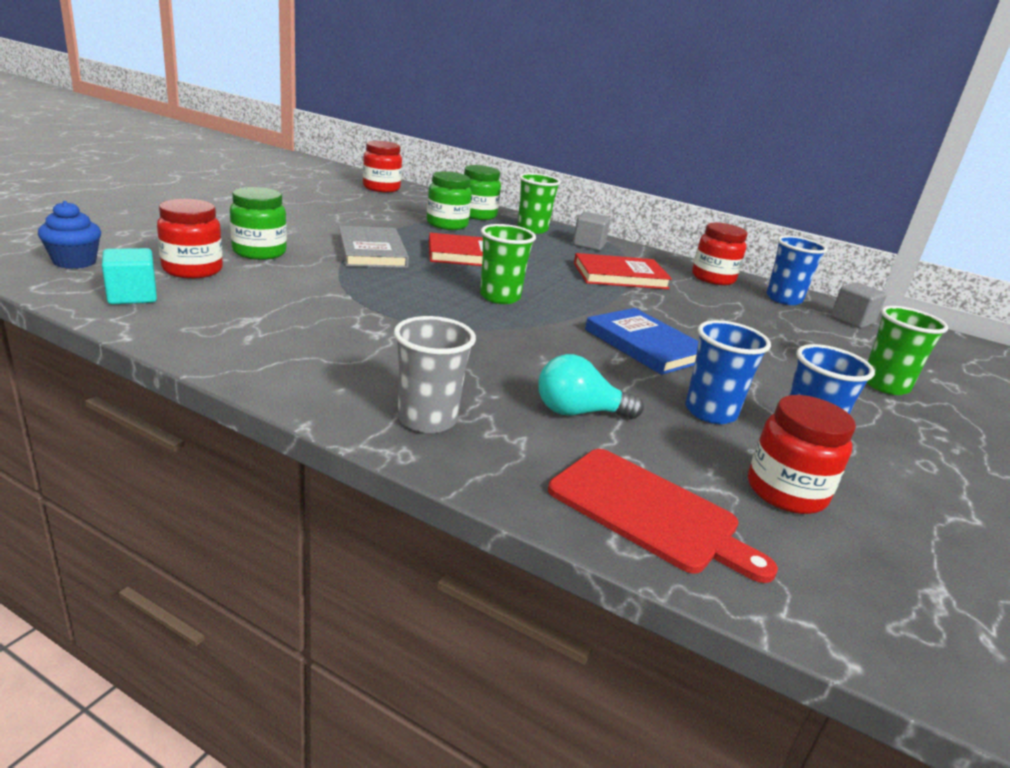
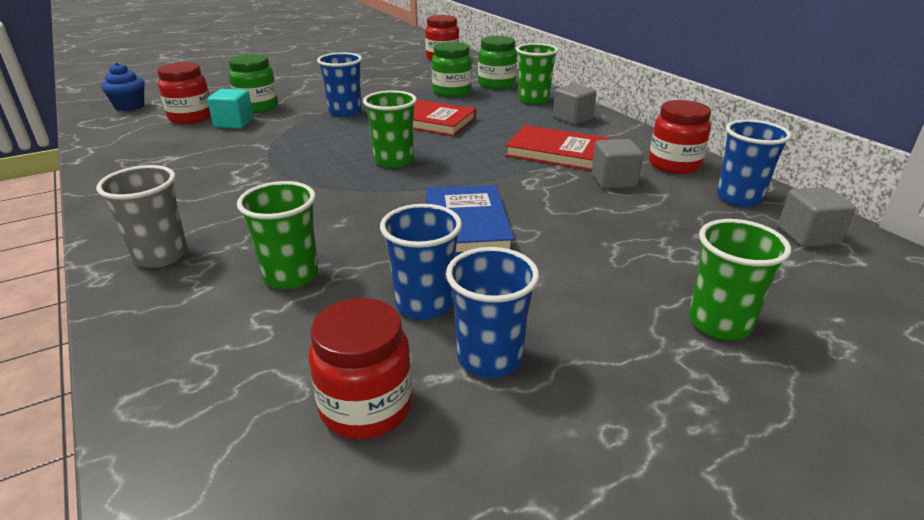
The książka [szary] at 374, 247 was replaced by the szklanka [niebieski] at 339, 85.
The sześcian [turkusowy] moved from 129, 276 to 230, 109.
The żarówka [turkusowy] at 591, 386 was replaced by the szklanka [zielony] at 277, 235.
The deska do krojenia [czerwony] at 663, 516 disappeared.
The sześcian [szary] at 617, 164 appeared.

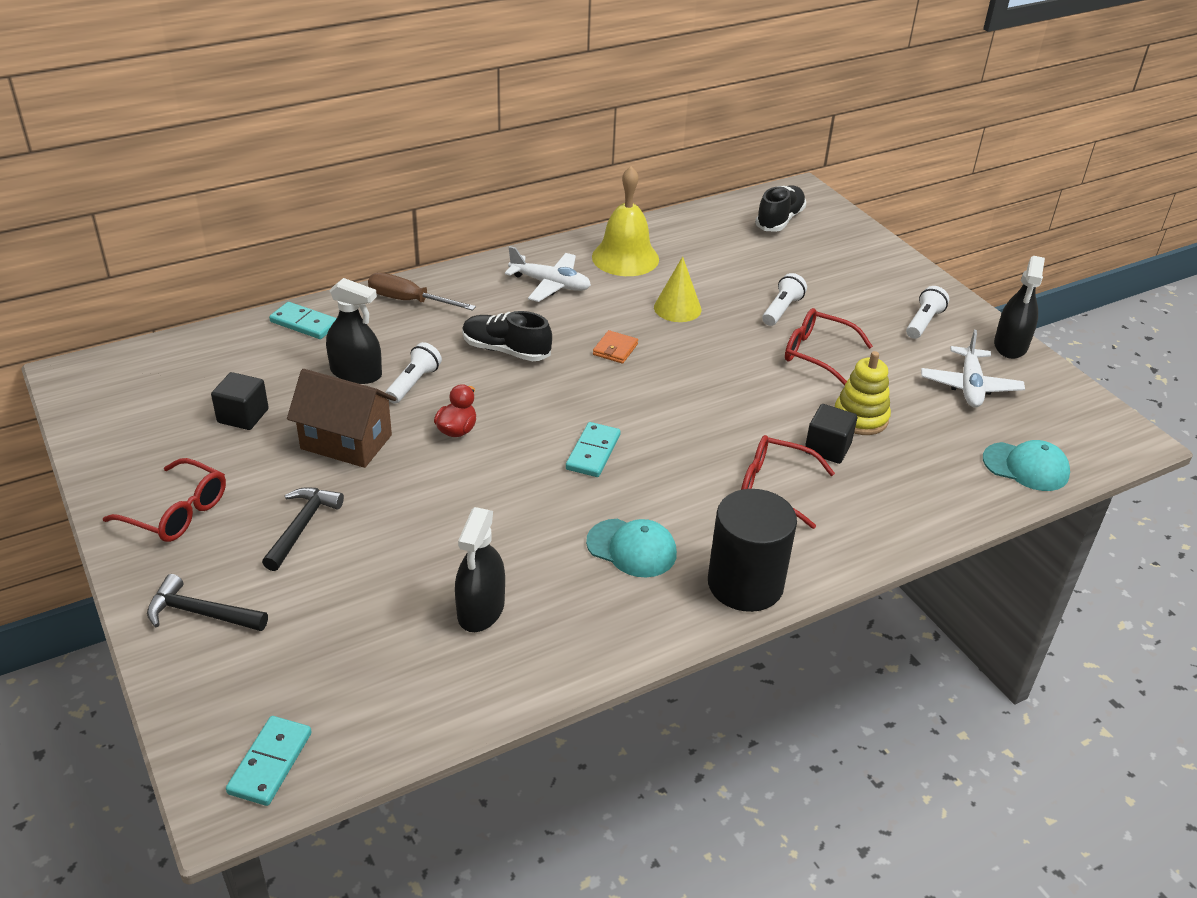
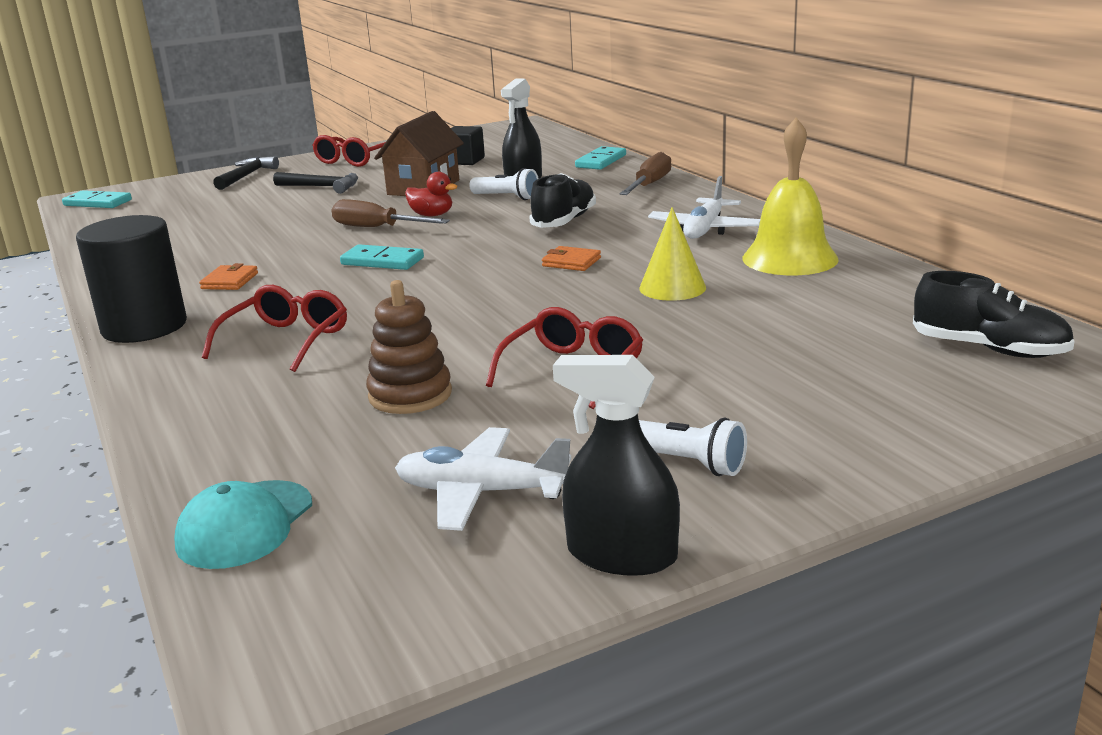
The latarka [biały] at 784, 299 disappeared.
The zabawka nakładanka [żółty] at 863, 393 became the zabawka nakładanka [brązowy] at 409, 347.
The sześcian [czarny] at 831, 434 disappeared.
The spryskiwacz [czarny] at 480, 569 disappeared.
The czapka [turkusowy] at 631, 548 was replaced by the portfel [pomarańczowy] at 228, 276.
The śrubokręt [brązowy] at 390, 213 appeared.

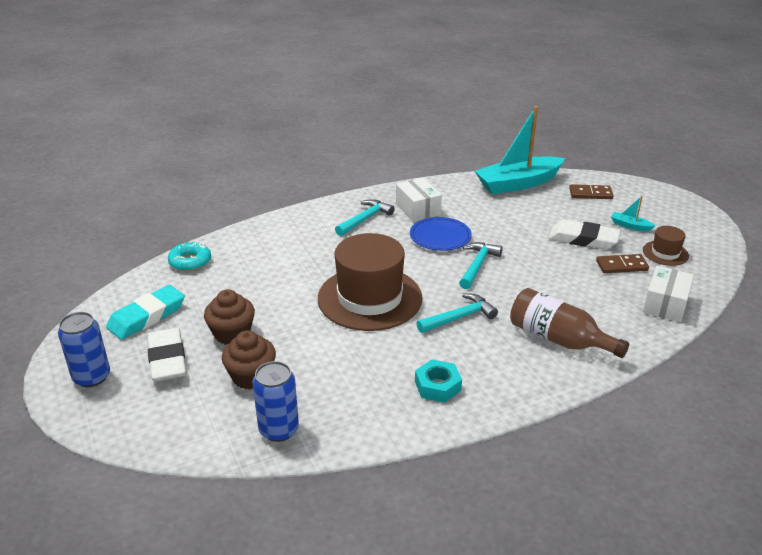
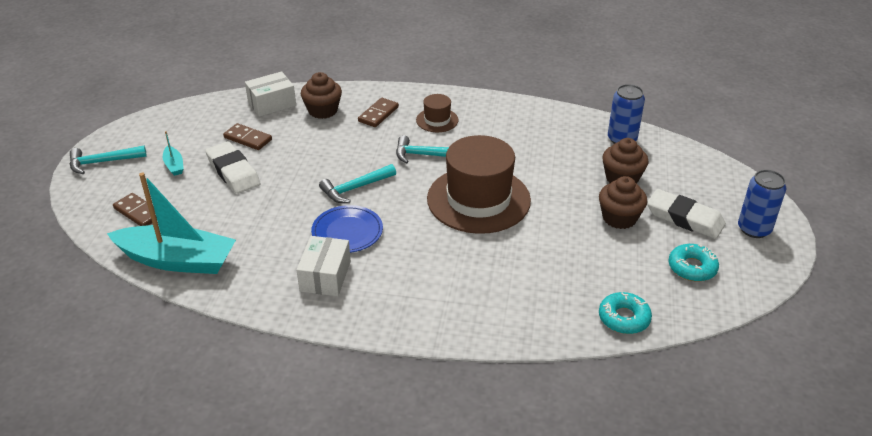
The młotek [turkusowy] moved from 365, 217 to 108, 160.
The kapelusz [brązowy] moved from 666, 246 to 437, 113.
The gumka do mazania [turkusowy] at 145, 312 was replaced by the donut [turkusowy] at 693, 262.
The butelka [brązowy] at 569, 323 was replaced by the kostka domina [brązowy] at 378, 112.
The gumka do mazania [biały] at 166, 354 turned 75 degrees counterclockwise.
The nakrętka [turkusowy] at 438, 381 disappeared.
The muffinka [brązowy] at 321, 95 appeared.

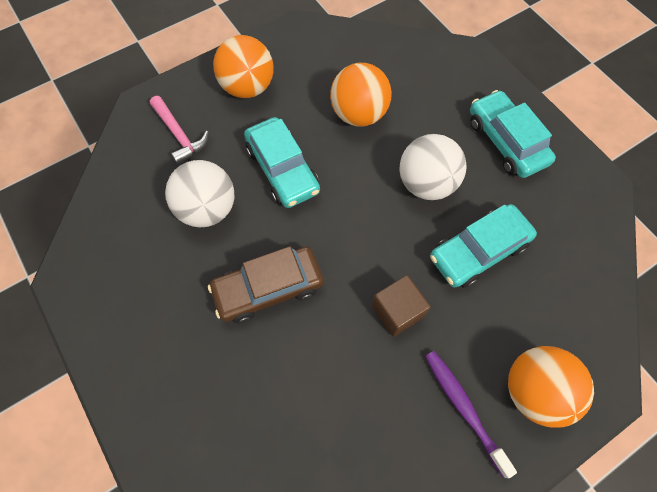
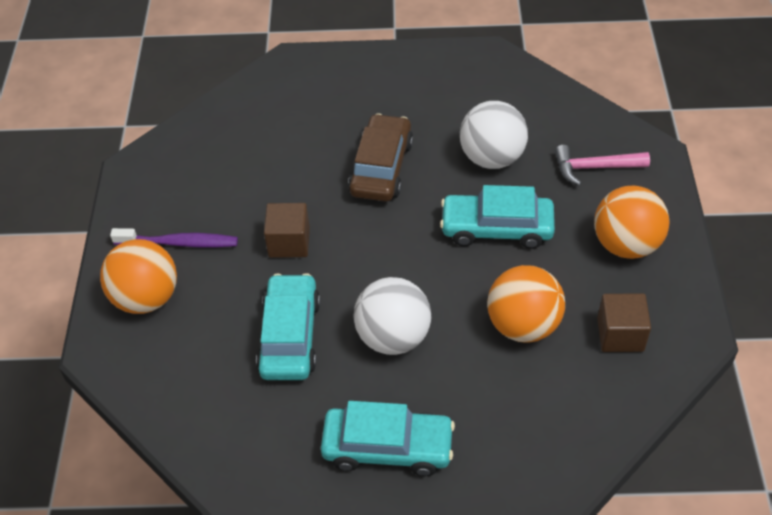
The sześcian [brązowy] at 624, 323 appeared.

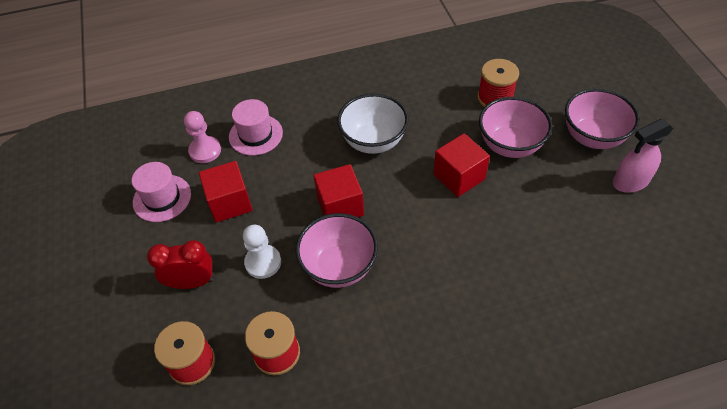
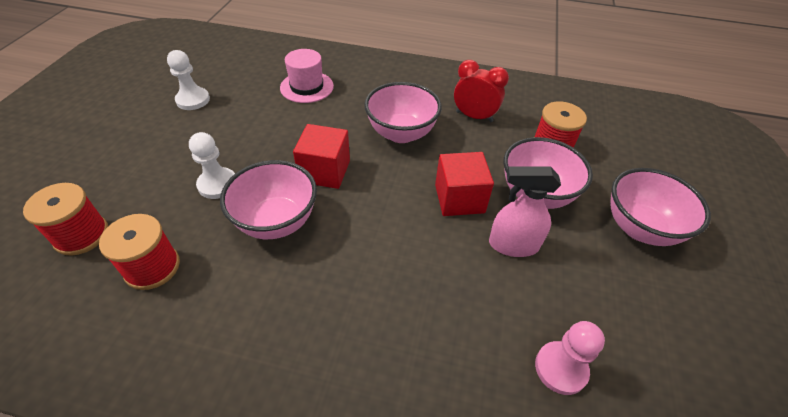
The miska [biały] at 373, 123 became the miska [różowy] at 403, 112.
The pionek [różowy] moved from 202, 137 to 570, 358.
The spryskiwacz [różowy] moved from 643, 156 to 525, 211.
The sześcian [czerwony] at 225, 192 disappeared.
The kapelusz [różowy] at 161, 192 was replaced by the pionek [biały] at 188, 80.
The budzik [czerwony] moved from 180, 264 to 481, 91.

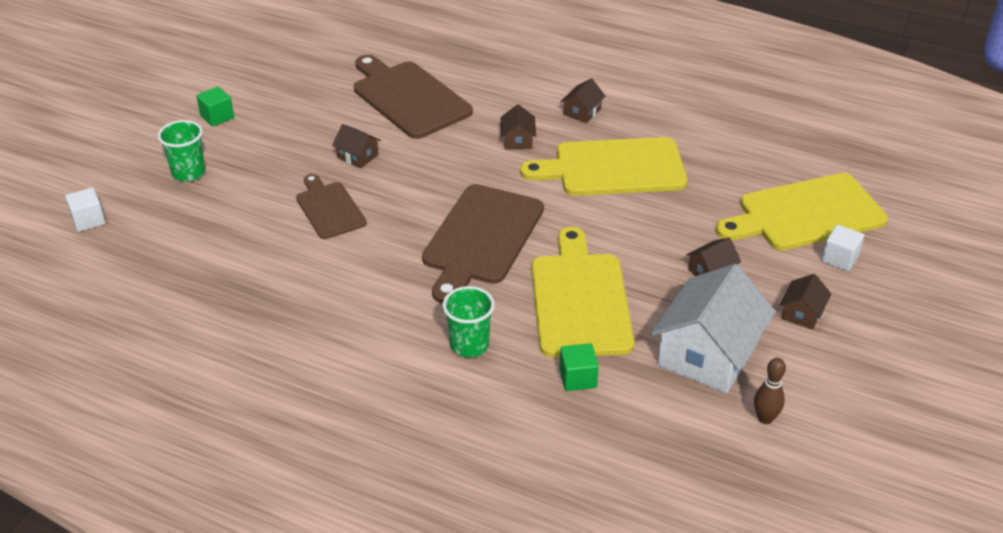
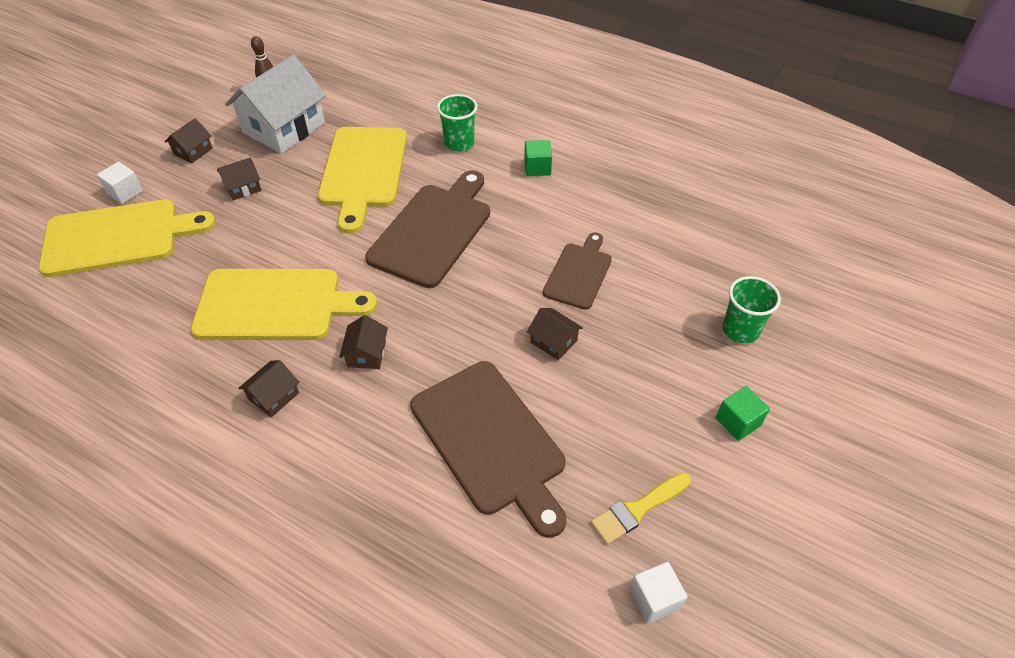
The deska do krojenia [brązowy] at 331, 206 turned 135 degrees counterclockwise.
The sześcian [biały] moved from 85, 209 to 658, 592.
The sześcian [zielony] moved from 579, 367 to 538, 158.
The pędzel [żółty] at 641, 509 appeared.

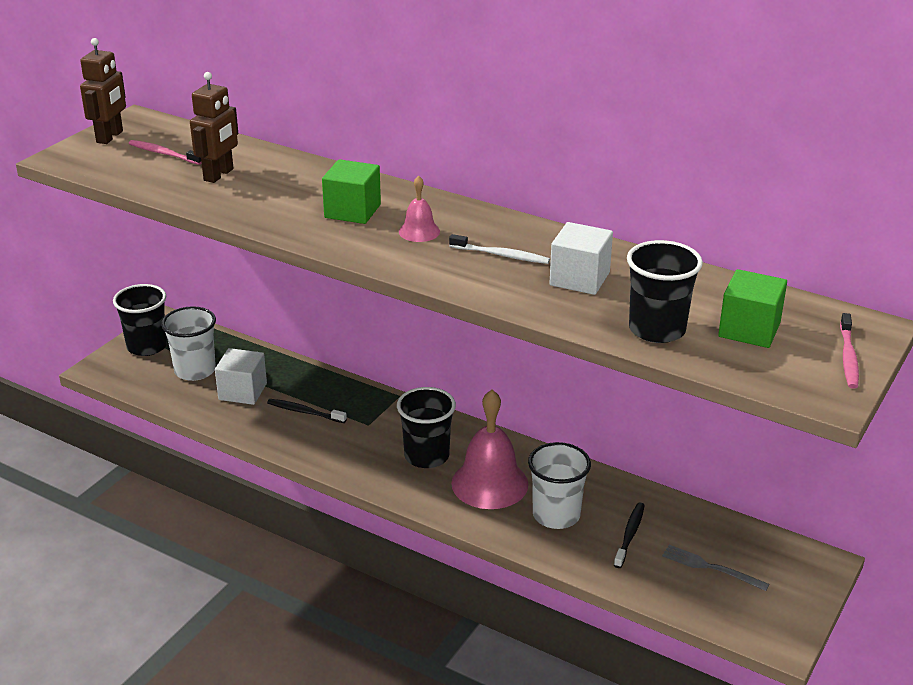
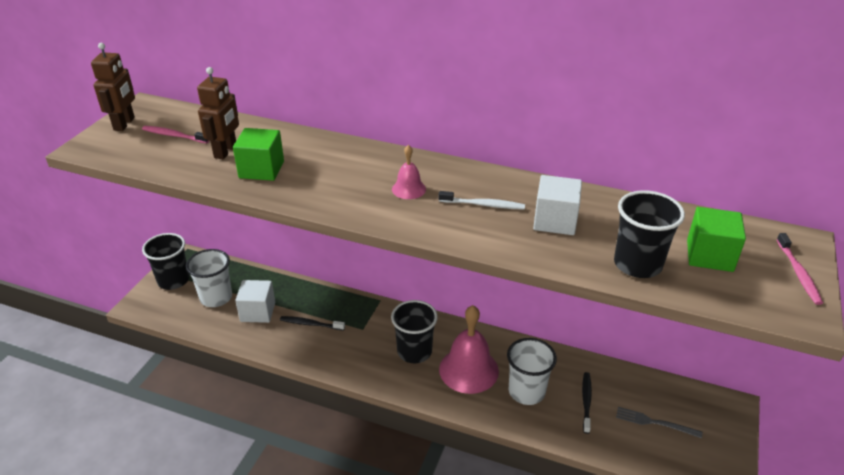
The sześcian [zielony] moved from 351, 191 to 258, 154.

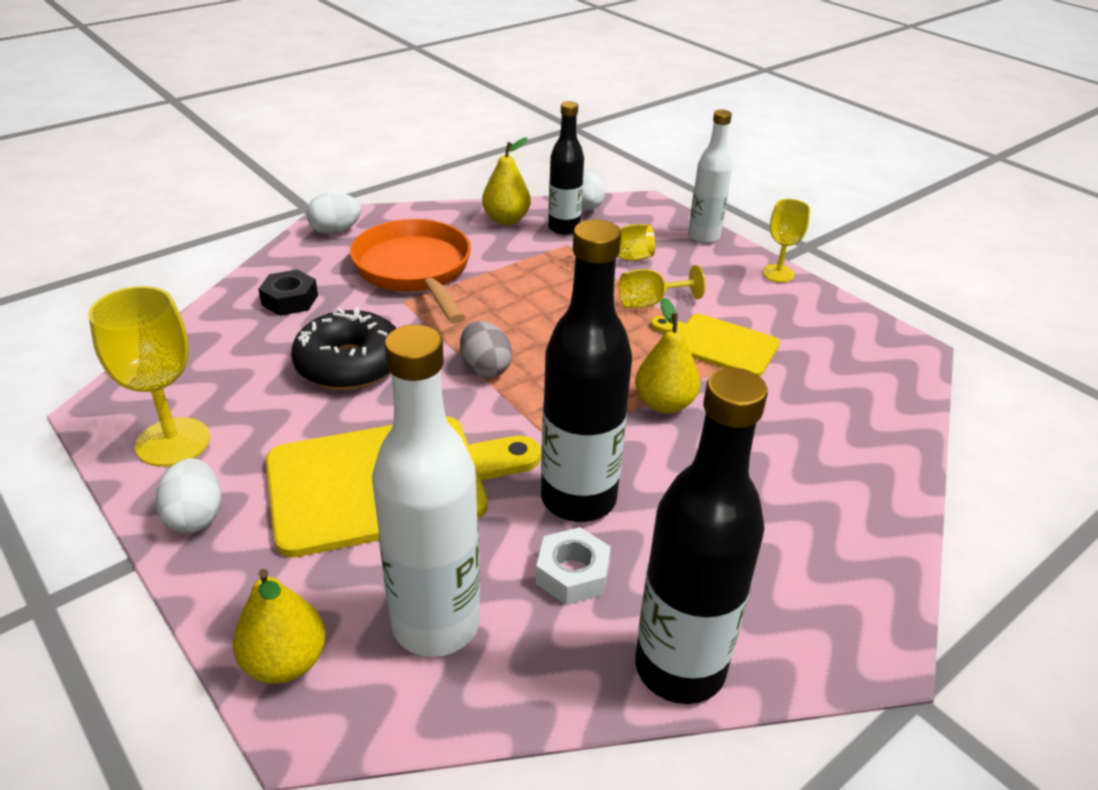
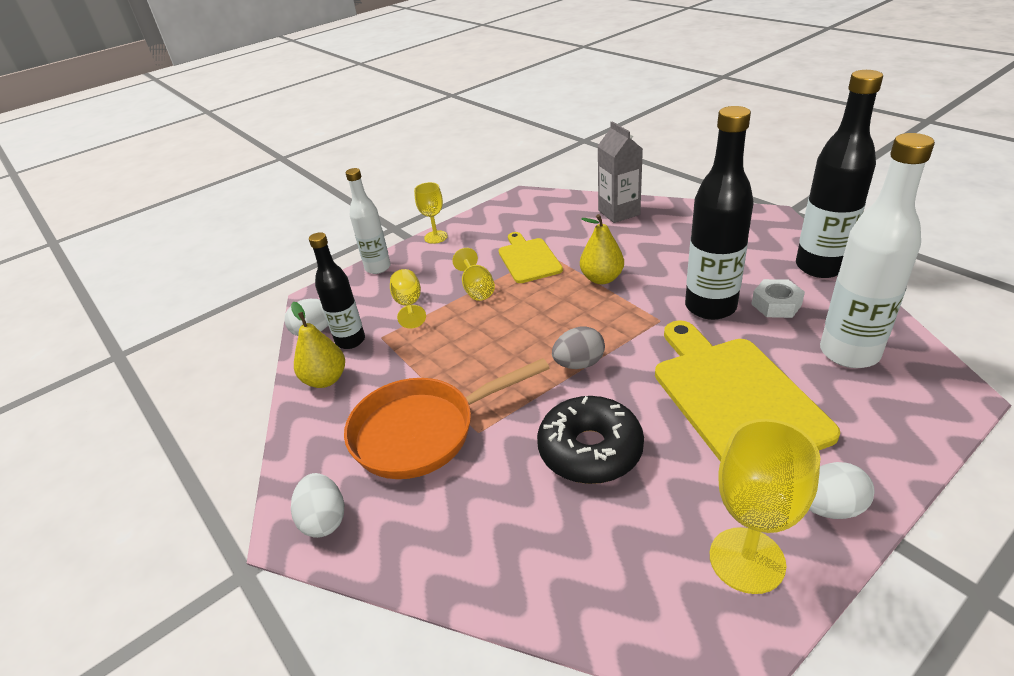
The nakrętka [czarny] at 288, 293 disappeared.
The deska do krojenia [żółty] at 715, 345 turned 135 degrees clockwise.
The gruszka [żółty] at 279, 626 disappeared.
The karton mleka [szary] at 620, 172 appeared.

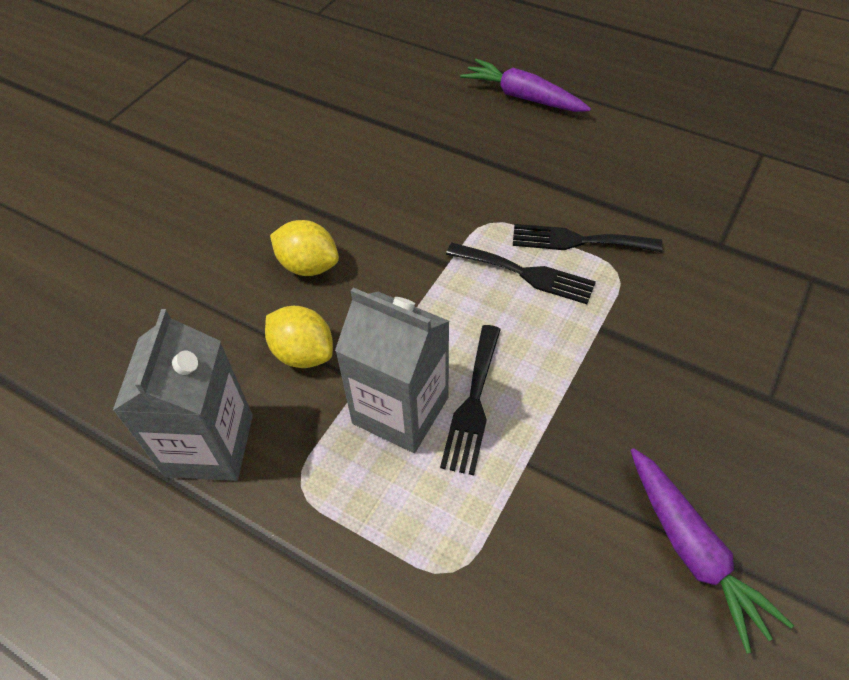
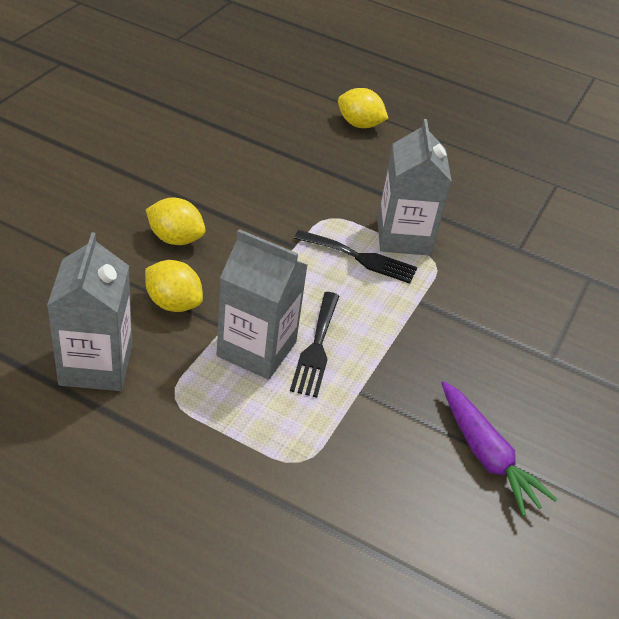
The marchewka [fioletowy] at 525, 85 was replaced by the cytryna [żółty] at 363, 108.
The widelec [czarny] at 587, 238 was replaced by the karton mleka [szary] at 414, 187.

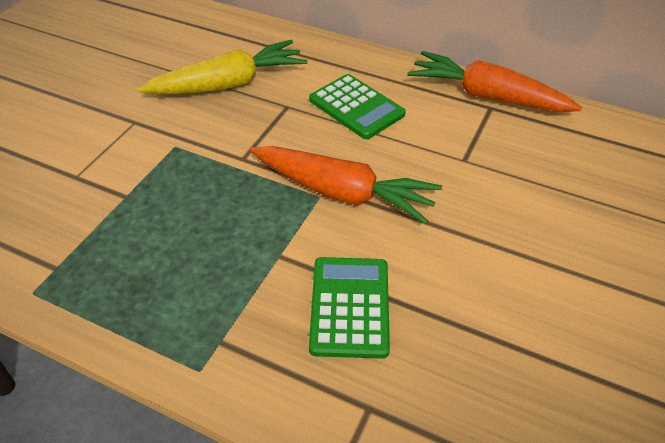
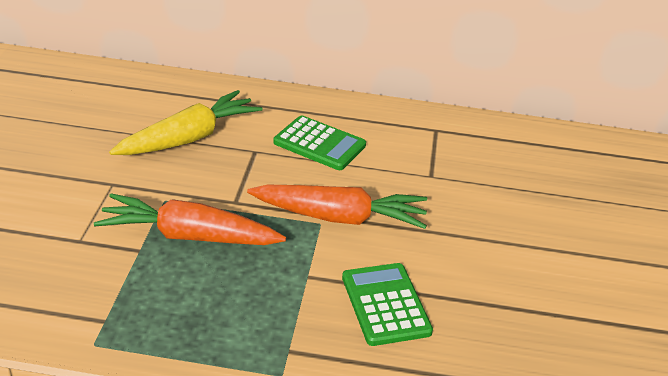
The marchewka [pomarańczowy] moved from 494, 81 to 190, 219.

